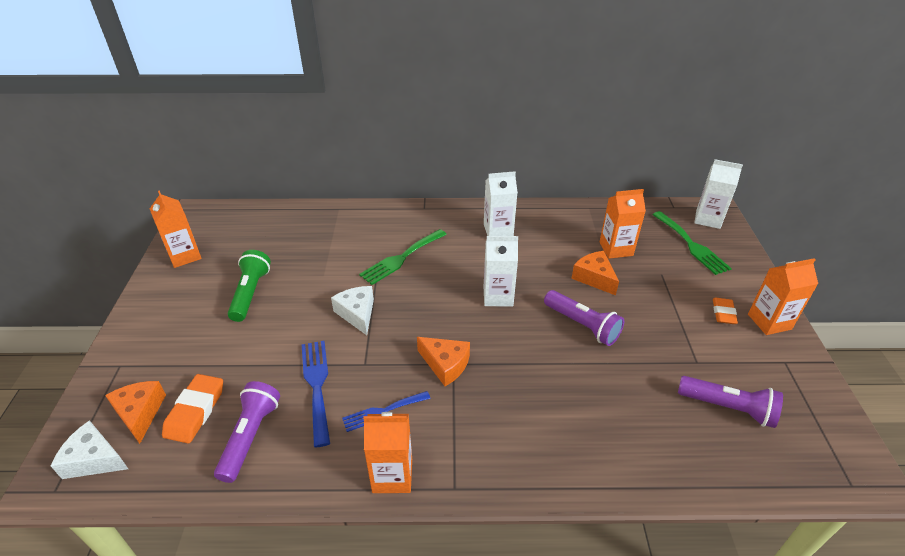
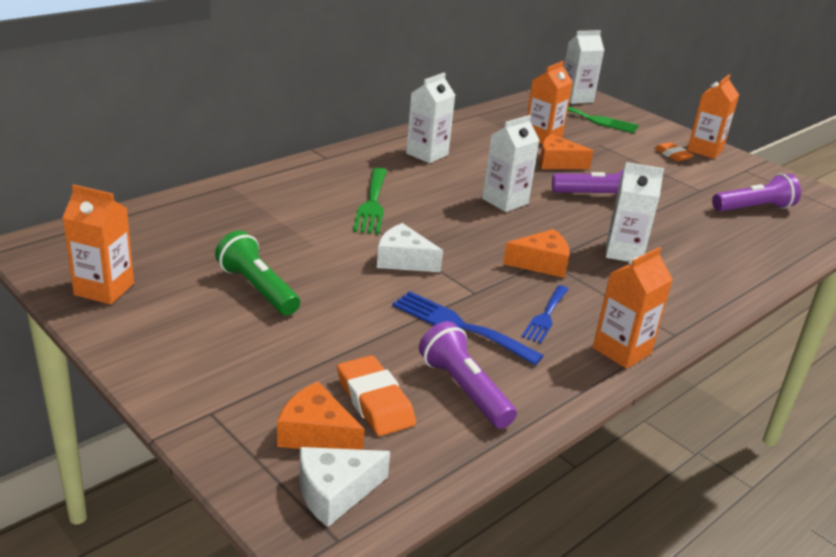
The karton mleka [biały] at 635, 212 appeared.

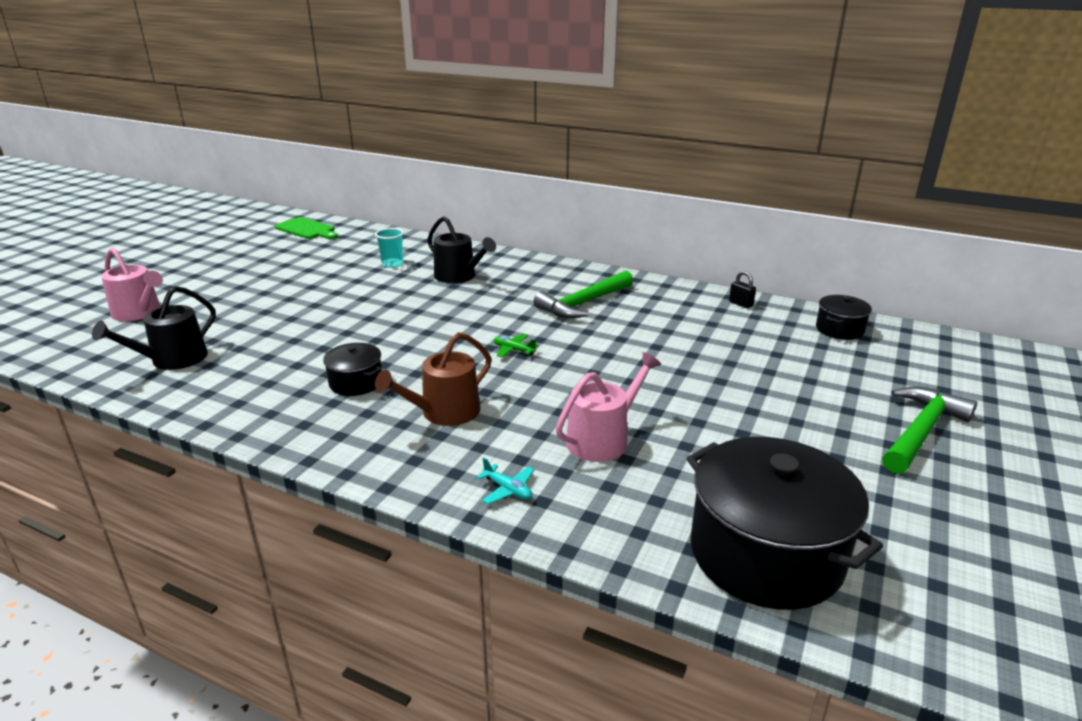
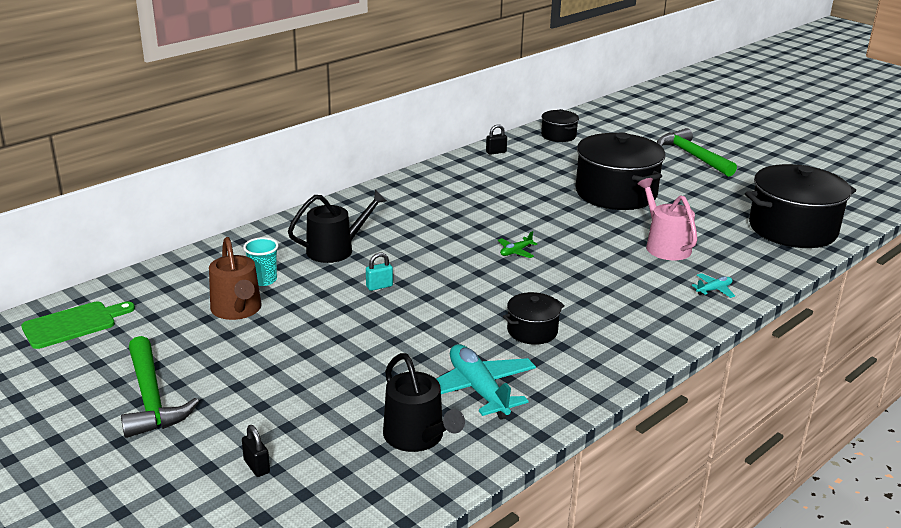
The konewka [różowy] at 132, 284 was replaced by the kłódka [czarny] at 256, 451.
The młotek [zielony] moved from 583, 294 to 160, 387.
The konewka [brązowy] moved from 433, 379 to 235, 278.
The garnek [czarny] at 620, 171 appeared.
The kłódka [turkusowy] at 379, 272 appeared.
The samolot [turkusowy] at 486, 382 appeared.

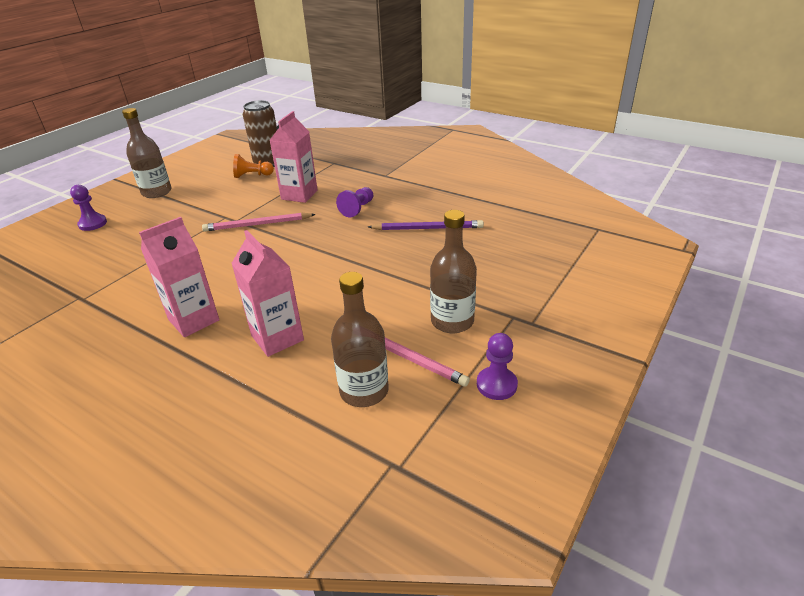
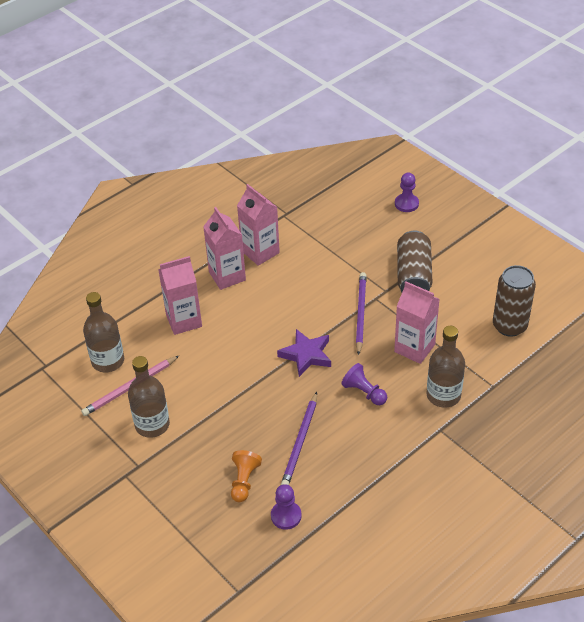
The butelka [brązowy] moved from 146, 153 to 445, 367.
The pionek [pomarańczowy] moved from 253, 166 to 246, 476.
The ołówek [różowy] at 259, 222 became the ołówek [fioletowy] at 361, 313.
The pionek [fioletowy] moved from 497, 366 to 286, 507.
The karton mleka [różowy] at 258, 225 appeared.
The puszka [brązowy] at 414, 262 appeared.
The gwiazda [fioletowy] at 304, 353 appeared.

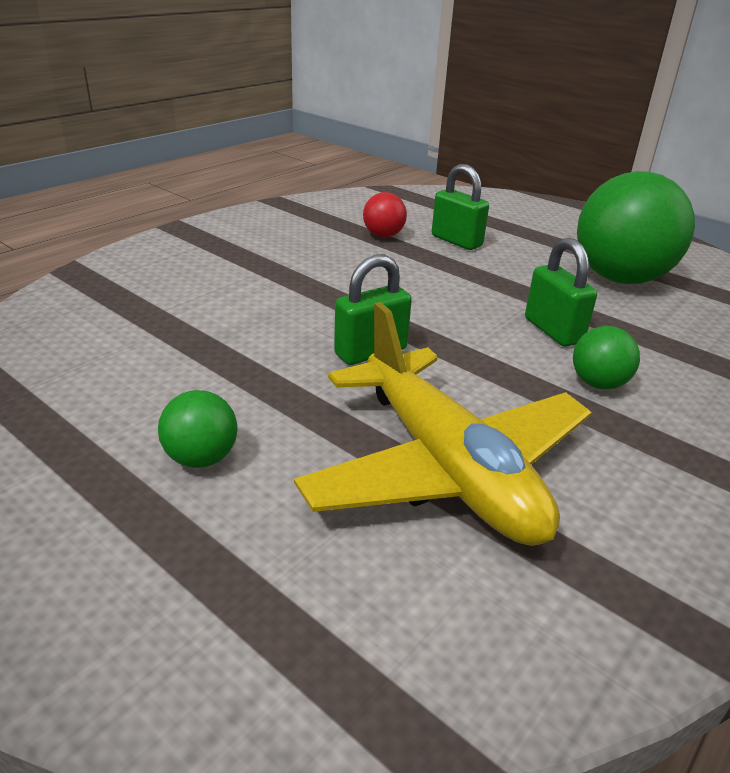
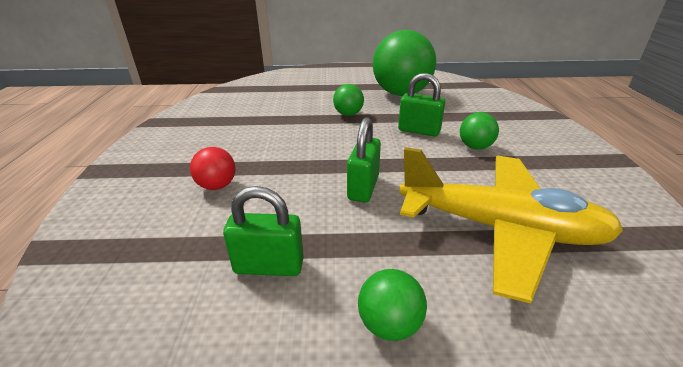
The kłódka [zielony] moved from 460, 207 to 263, 231.
The piłka [czerwony] moved from 385, 215 to 213, 168.
The piłka [zielony] at 348, 100 appeared.

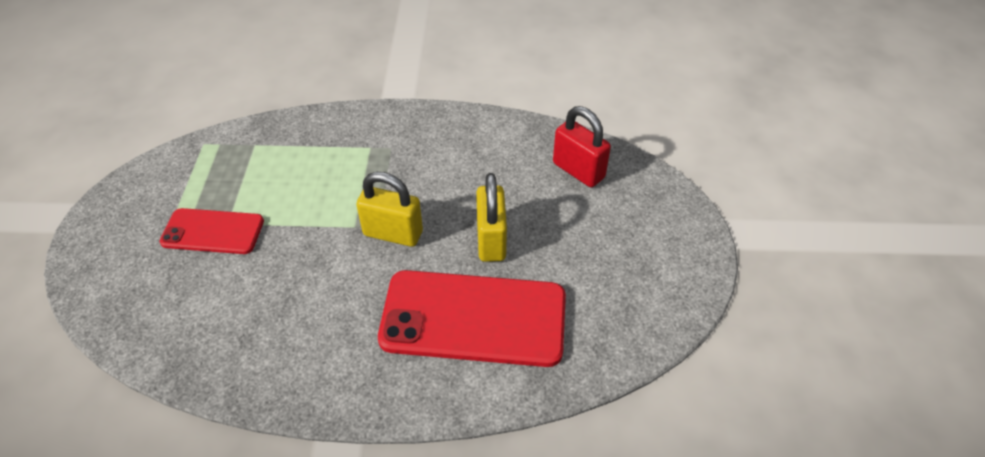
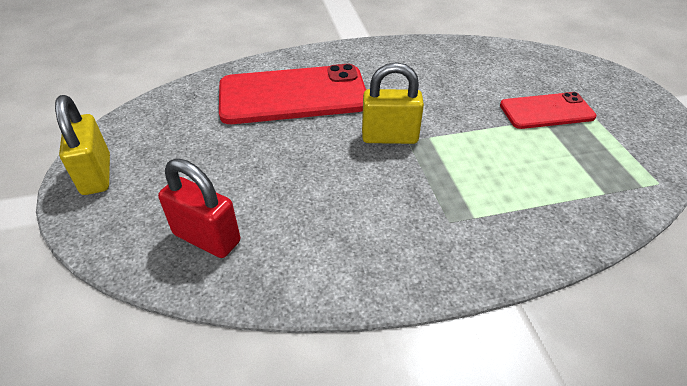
The kłódka [żółty] moved from 491, 217 to 82, 145.

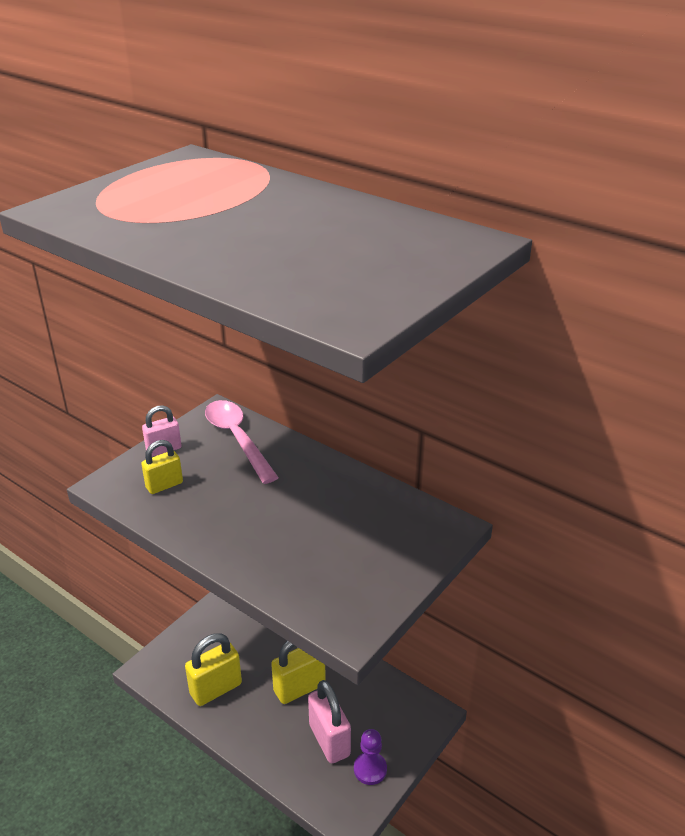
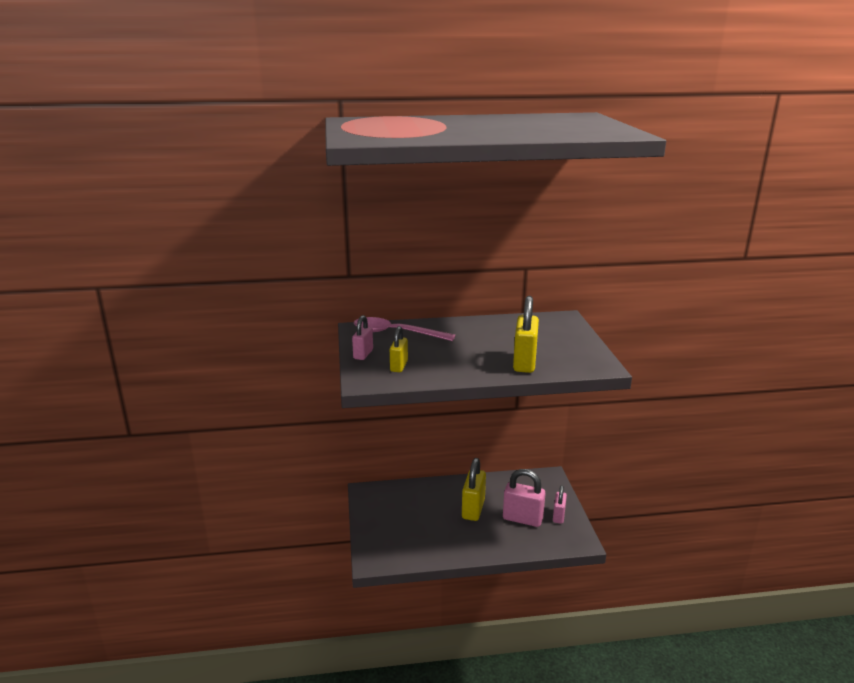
The kłódka [żółty] moved from 213, 669 to 526, 334.
The pionek [fioletowy] at 370, 757 was replaced by the kłódka [różowy] at 560, 504.

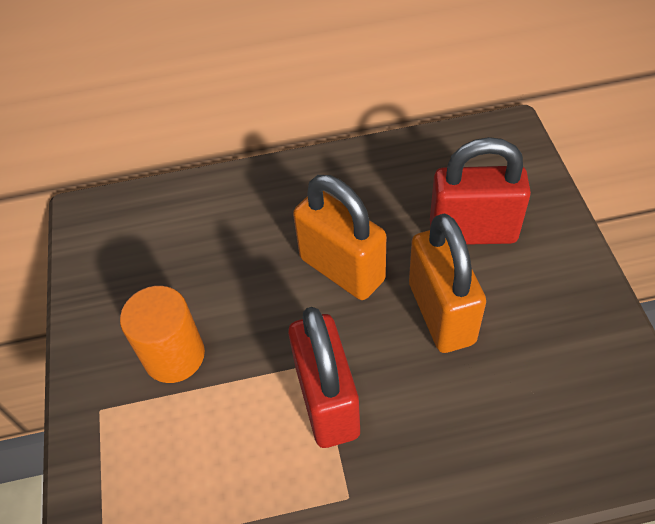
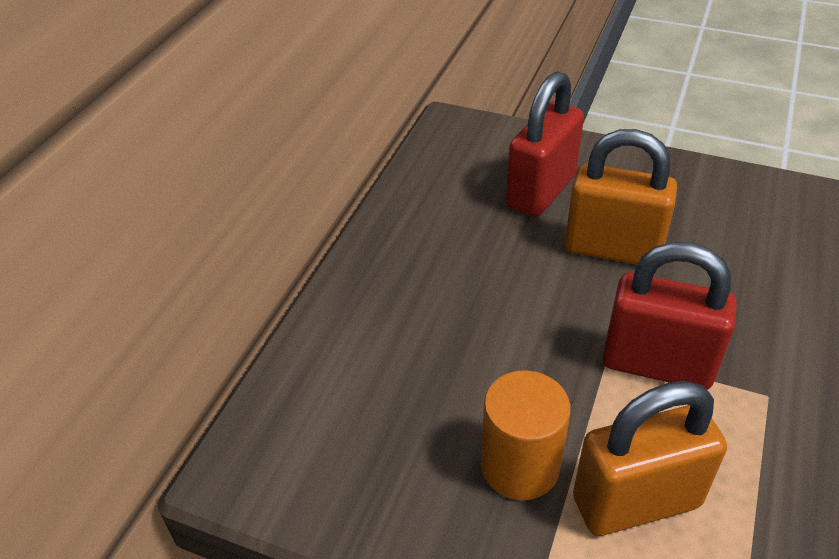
The kłódka [pomarańczowy] moved from 339, 237 to 650, 458.

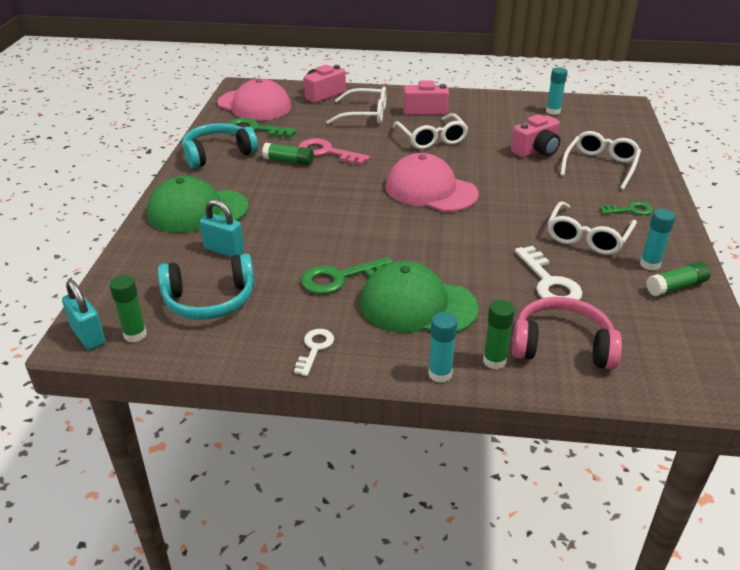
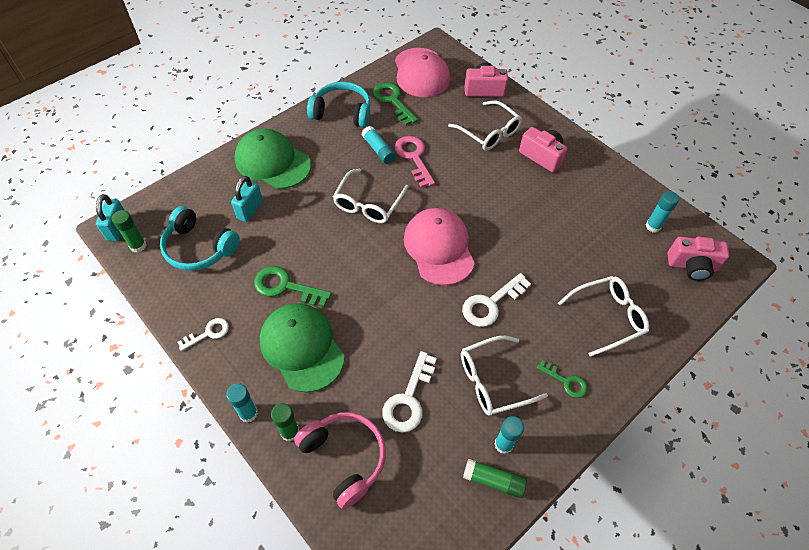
The okulary [biały] moved from 430, 131 to 371, 196.
The aparat fotograficzny [różowy] moved from 535, 136 to 698, 259.
The klej w sztyfcie [zielony] at 288, 154 became the klej w sztyfcie [turkusowy] at 379, 145.
The kłódka [turkusowy] at 222, 228 turned 45 degrees clockwise.
The klucz [biały] at 496, 300 appeared.

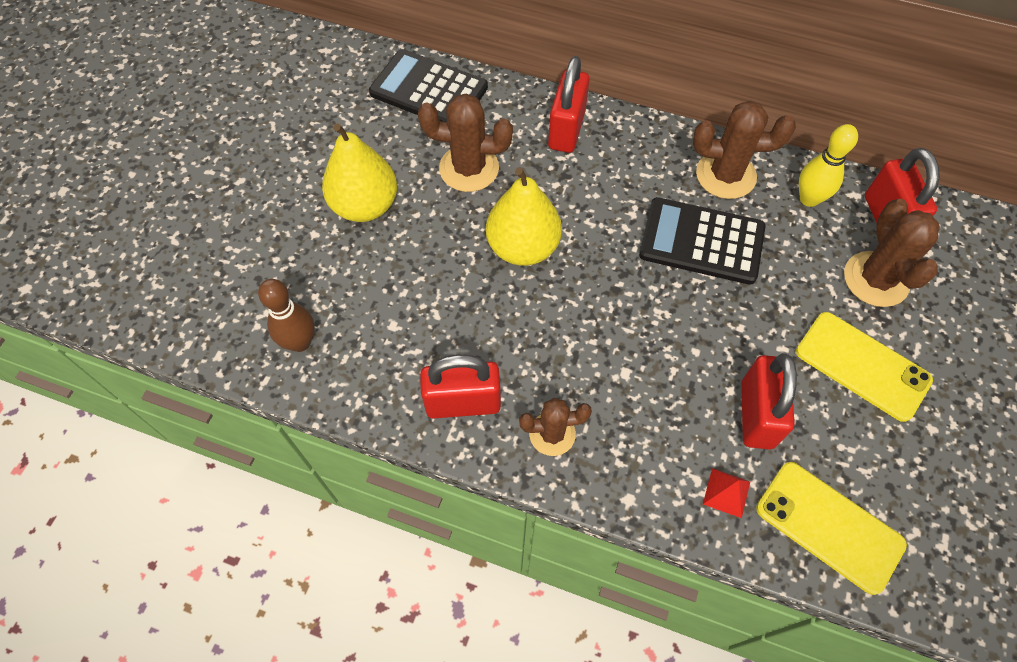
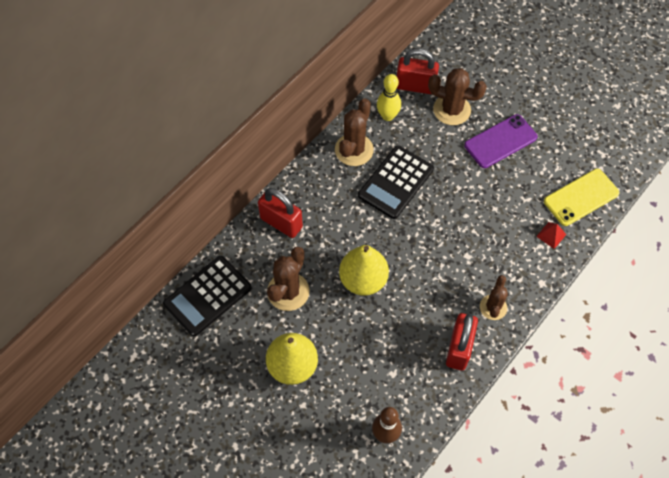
The telefon [żółty] at 864, 367 became the telefon [fioletowy] at 501, 141.
The kłódka [czerwony] at 769, 401 disappeared.

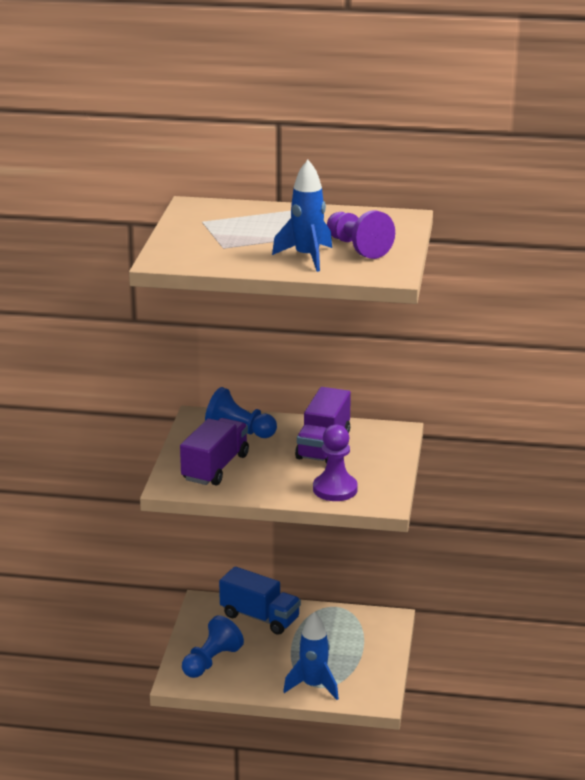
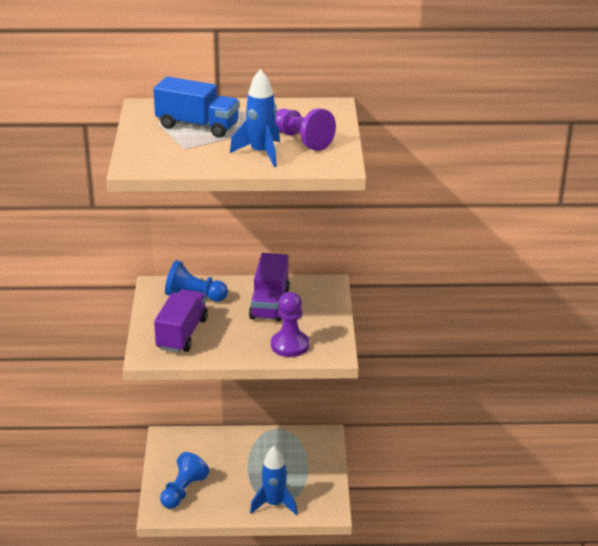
The ciężarówka [niebieski] moved from 260, 600 to 196, 107.

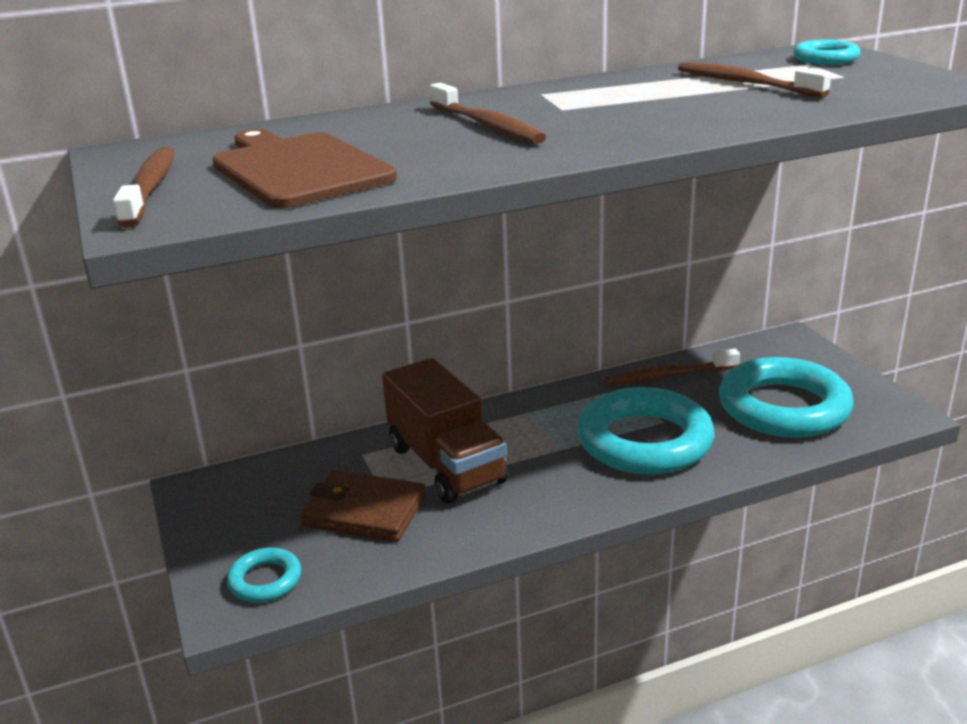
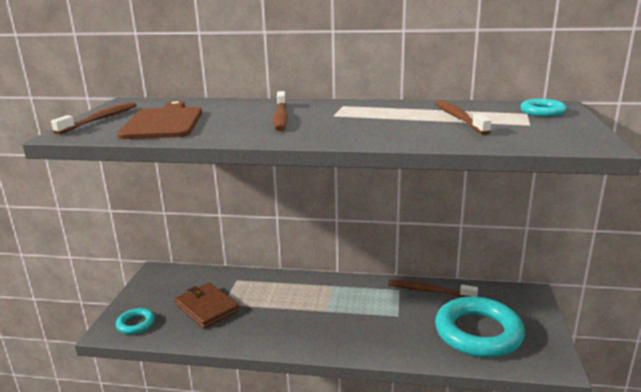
The ciężarówka [brązowy] at 445, 430 disappeared.
The pierścień [turkusowy] at 646, 430 disappeared.

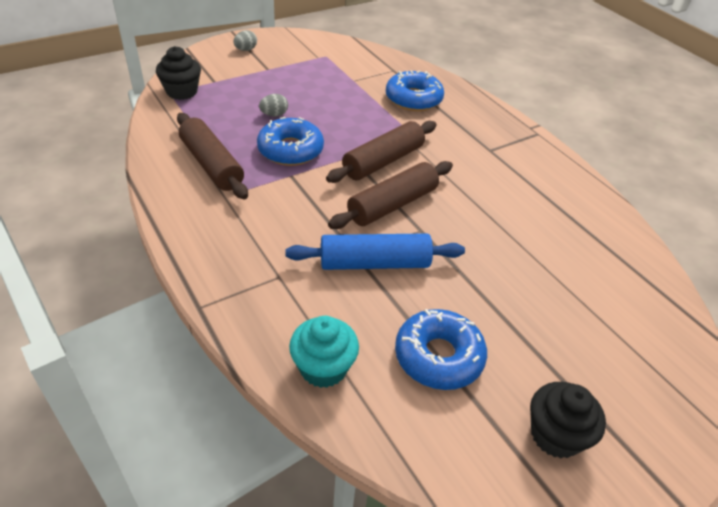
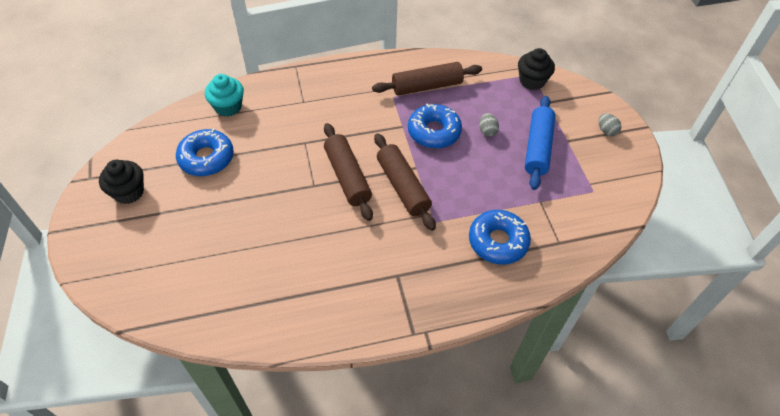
The wałek do ciasta [niebieski] moved from 375, 251 to 540, 143.

